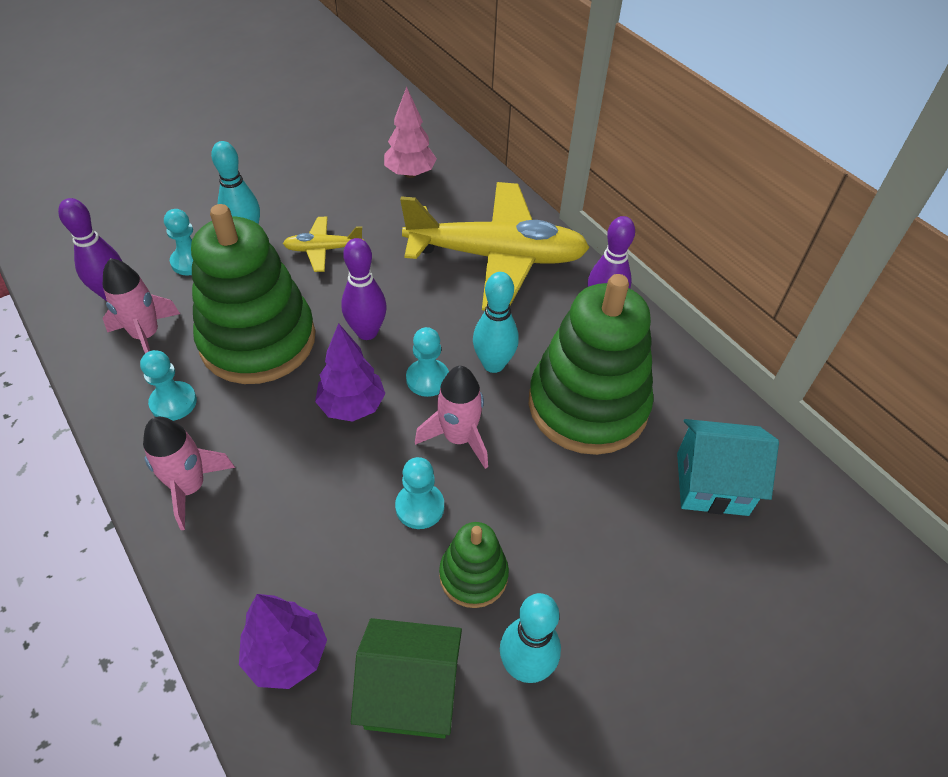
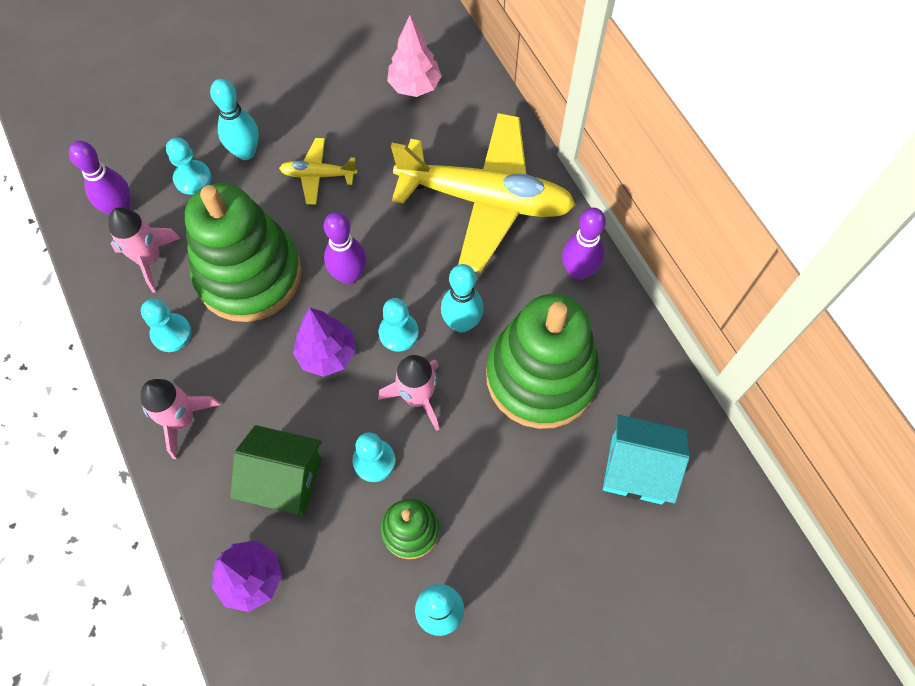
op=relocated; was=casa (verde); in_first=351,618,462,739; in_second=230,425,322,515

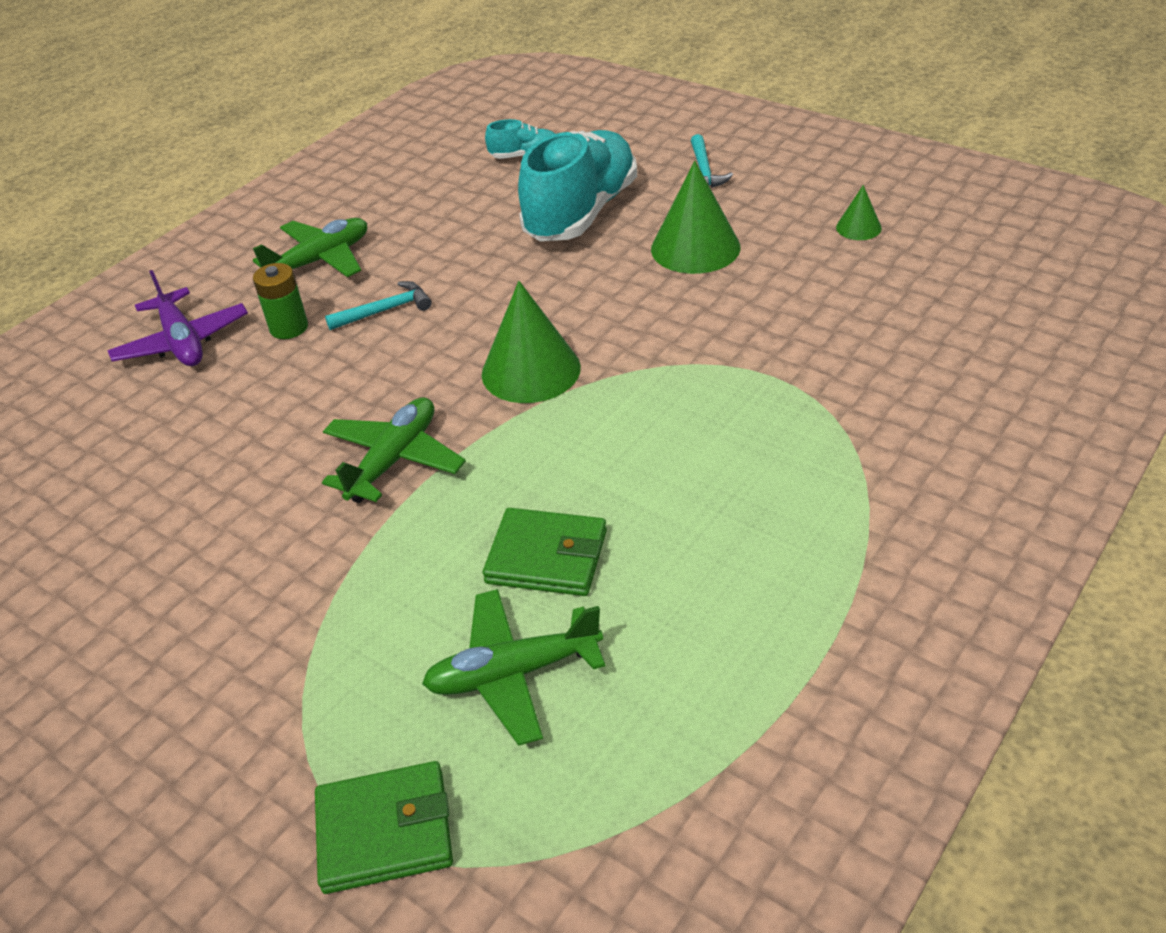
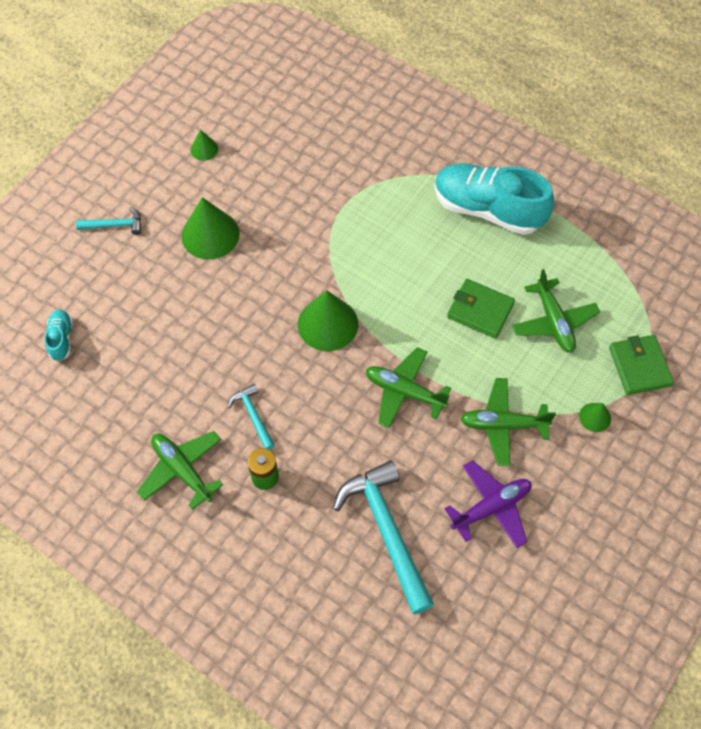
op=appeared; now=martillo (turquesa); in_second=333,460,434,614
op=relocated; was=zapato (turquesa); in_first=518,130,637,241; in_second=434,163,554,235
op=relocated; was=avión (morado); in_first=108,270,248,366; in_second=444,460,531,548
op=spun; was=cartera (verde); in_first=483,508,607,596; in_second=447,279,515,339; clockwise=-75
op=appeared; now=avión (verde); in_second=460,378,556,466
op=appeared; now=cono (verde); in_second=579,403,611,432

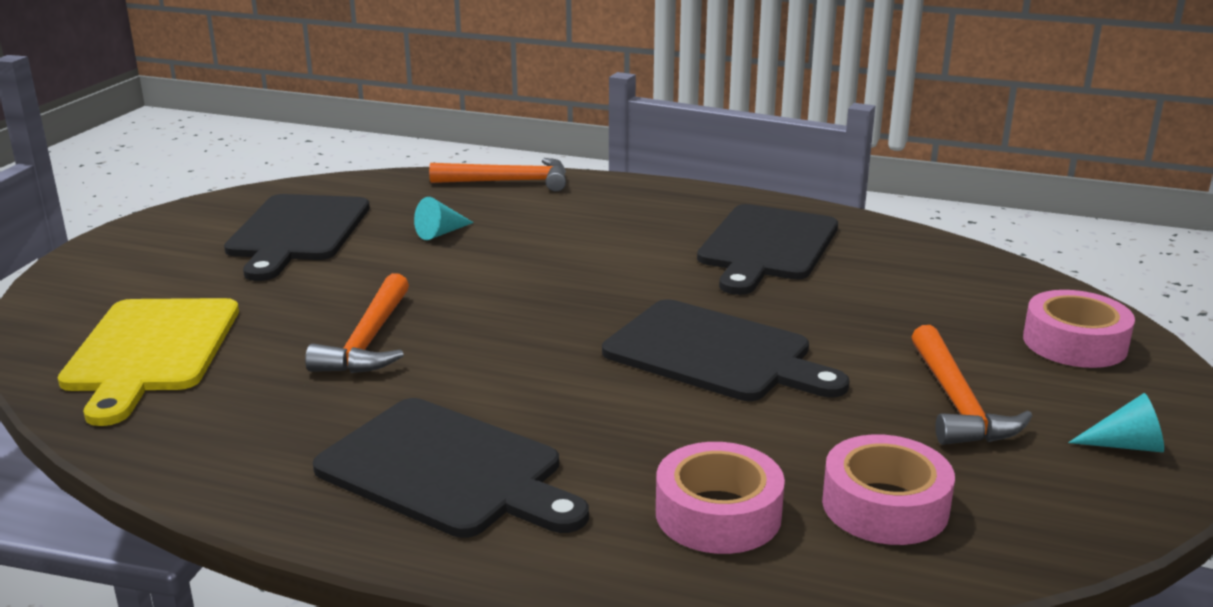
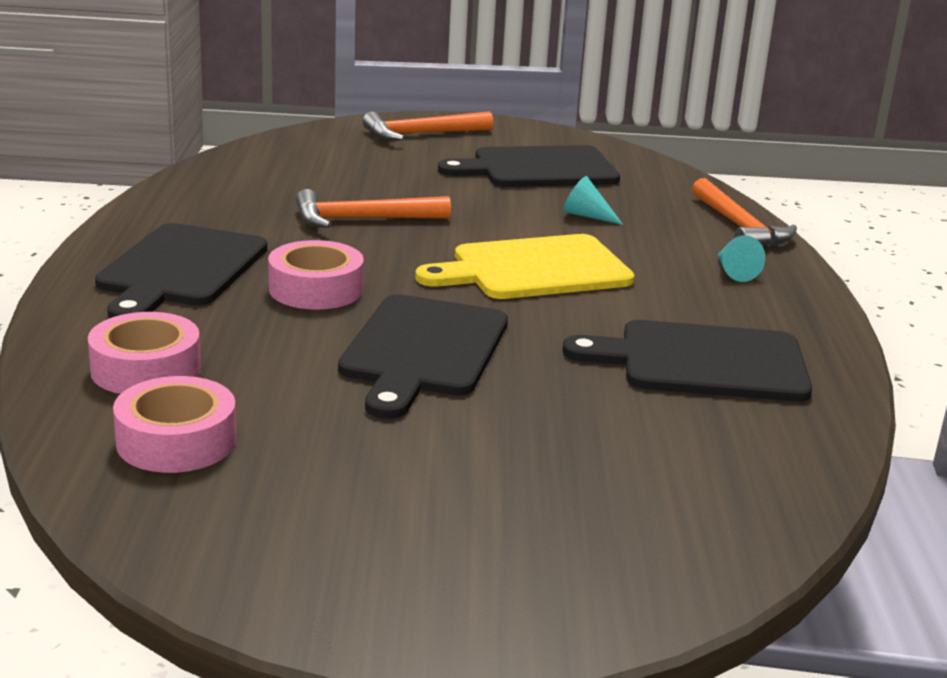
op=relocated; was=cinta adhesiva (rosa); in_first=1023,290,1135,368; in_second=268,240,364,310
op=relocated; was=martillo (naranja); in_first=912,325,1032,445; in_second=363,111,493,141
op=relocated; was=tabla de cortar (amarillo); in_first=58,298,239,426; in_second=415,234,635,299
op=relocated; was=cono (turquesa); in_first=1068,393,1164,452; in_second=717,235,765,282

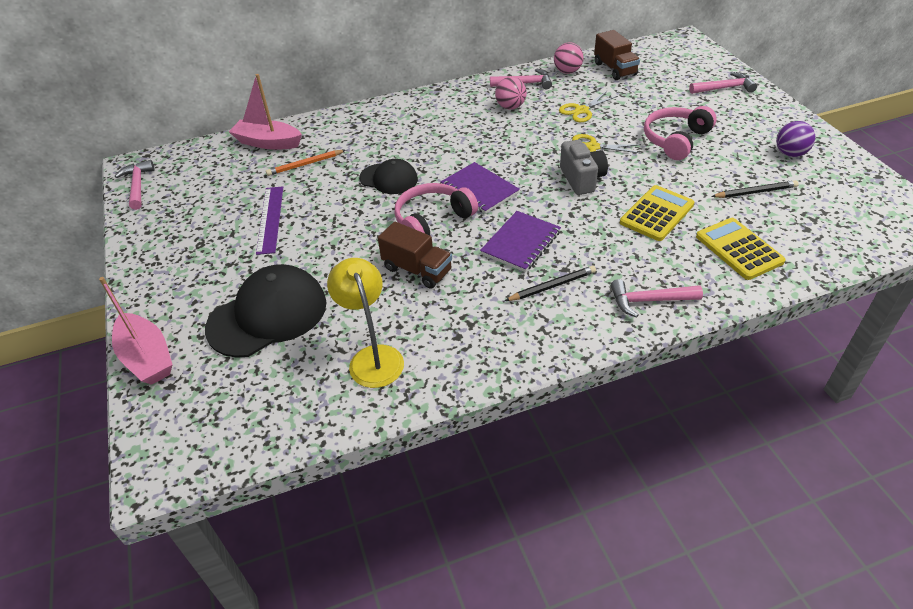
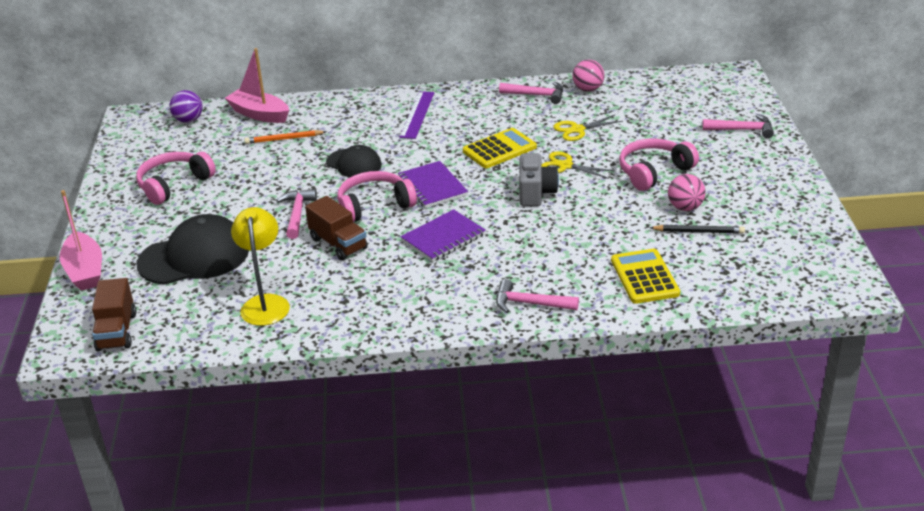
op=relocated; was=camión (marrón); in_first=594,30,640,80; in_second=92,278,136,351
op=appeared; now=auriculares (rosa); in_second=136,152,216,205
op=relocated; was=pelota (morado); in_first=776,121,815,157; in_second=170,90,203,123
op=relocated; was=martillo (rosa); in_first=115,160,155,210; in_second=276,189,317,239
op=relocated; was=regla (morado); in_first=256,186,283,255; in_second=399,91,434,139
op=relocated; was=calculadora (amarillo); in_first=620,185,694,241; in_second=463,128,537,168
op=relocated; was=pelota (rosa); in_first=495,77,527,109; in_second=668,174,706,211
op=missing; was=lápiz (negro); in_first=505,266,596,301

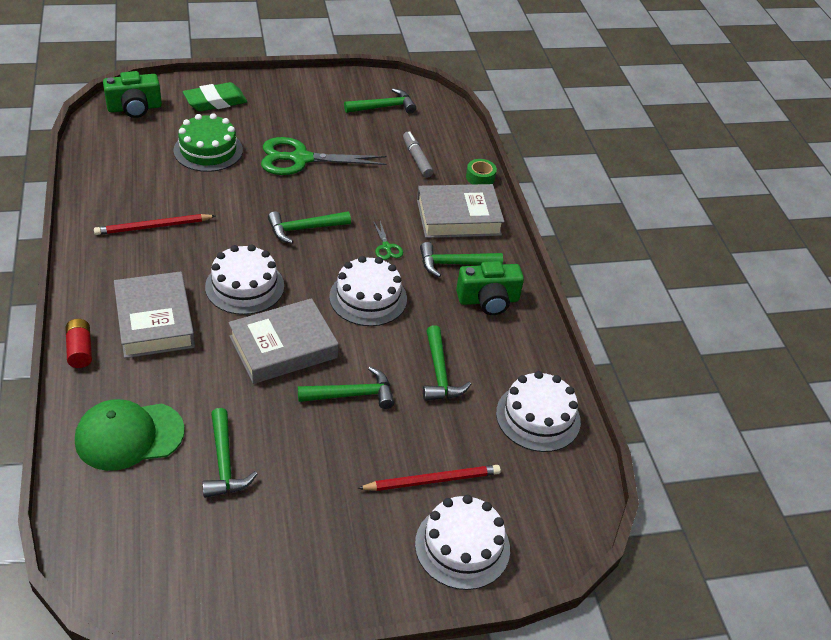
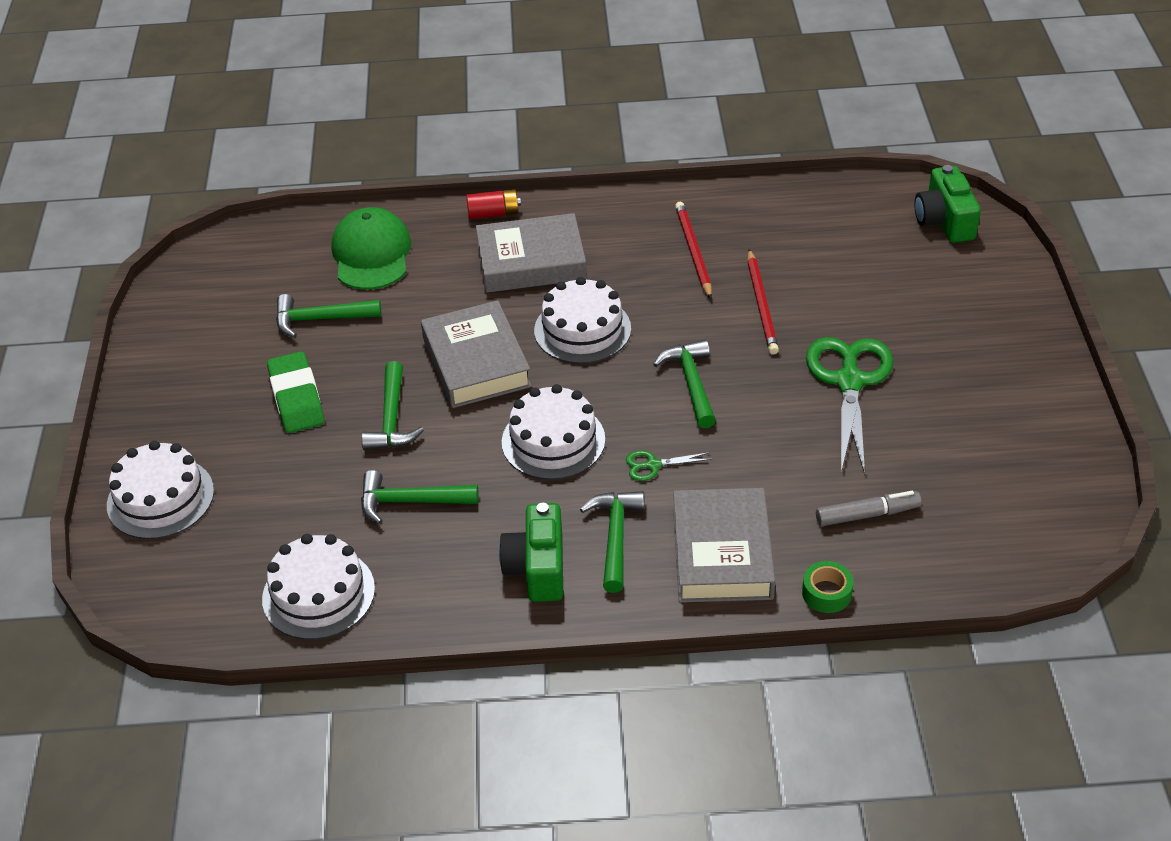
op=relocated; was=goma de borrar (verde); in_first=183,82,247,112; in_second=267,351,324,433
op=relocated; was=lápiz (rojo); in_first=357,465,501,491; in_second=747,249,779,355
op=missing; was=tarta (verde); in_first=173,113,243,172
op=missing; was=martillo (verde); in_first=344,88,416,114

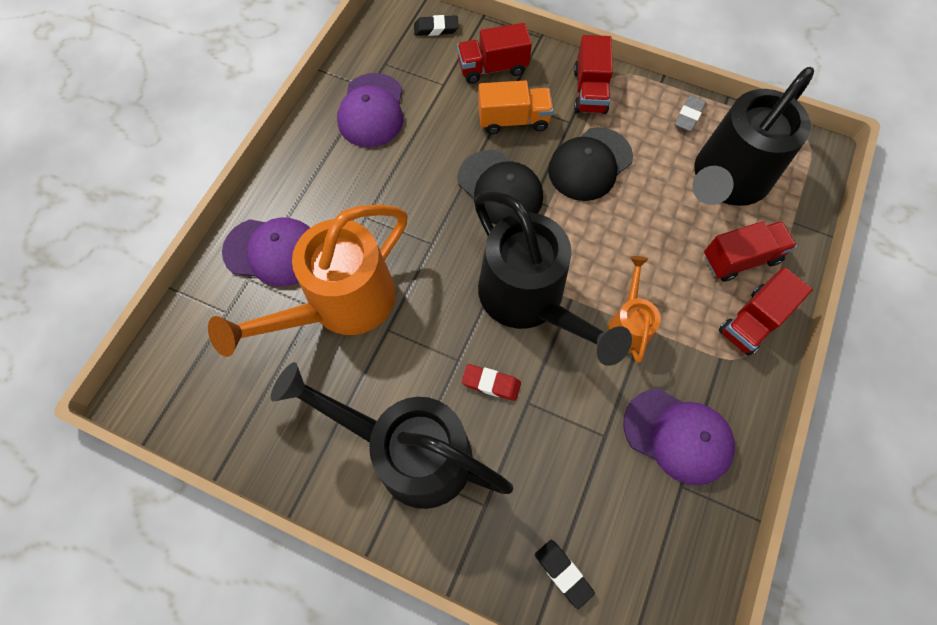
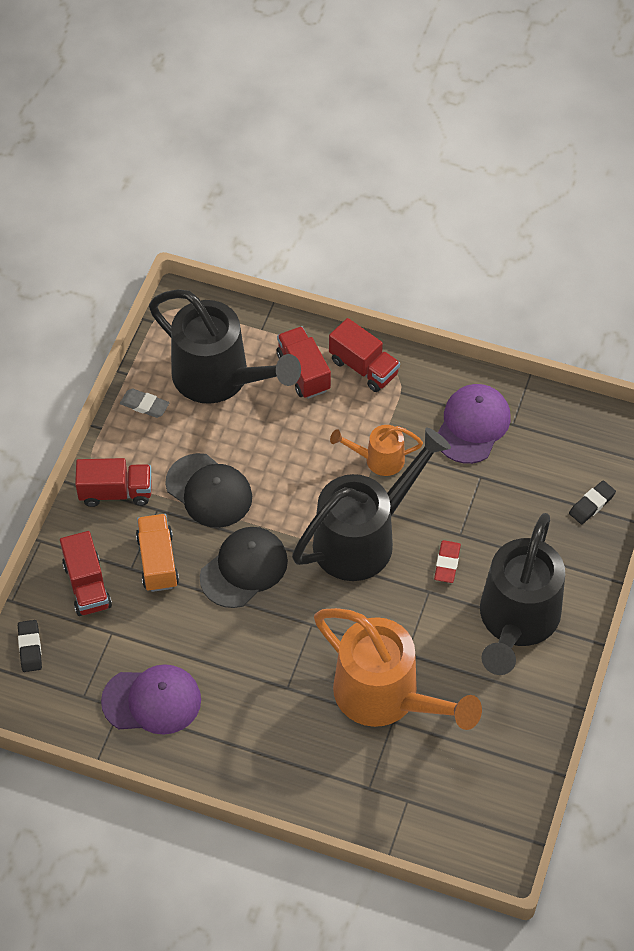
op=missing; was=gorra (morado); in_first=222,217,310,287

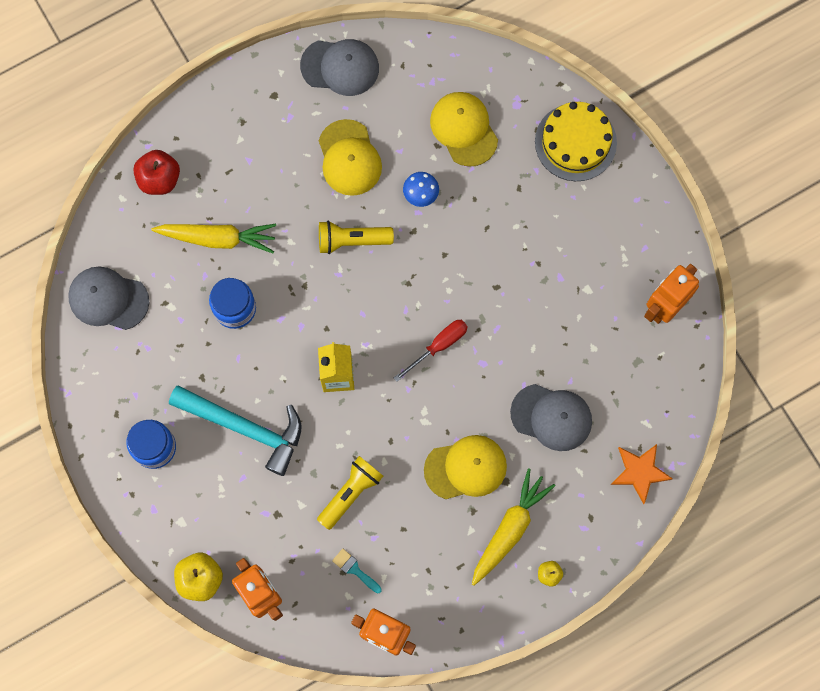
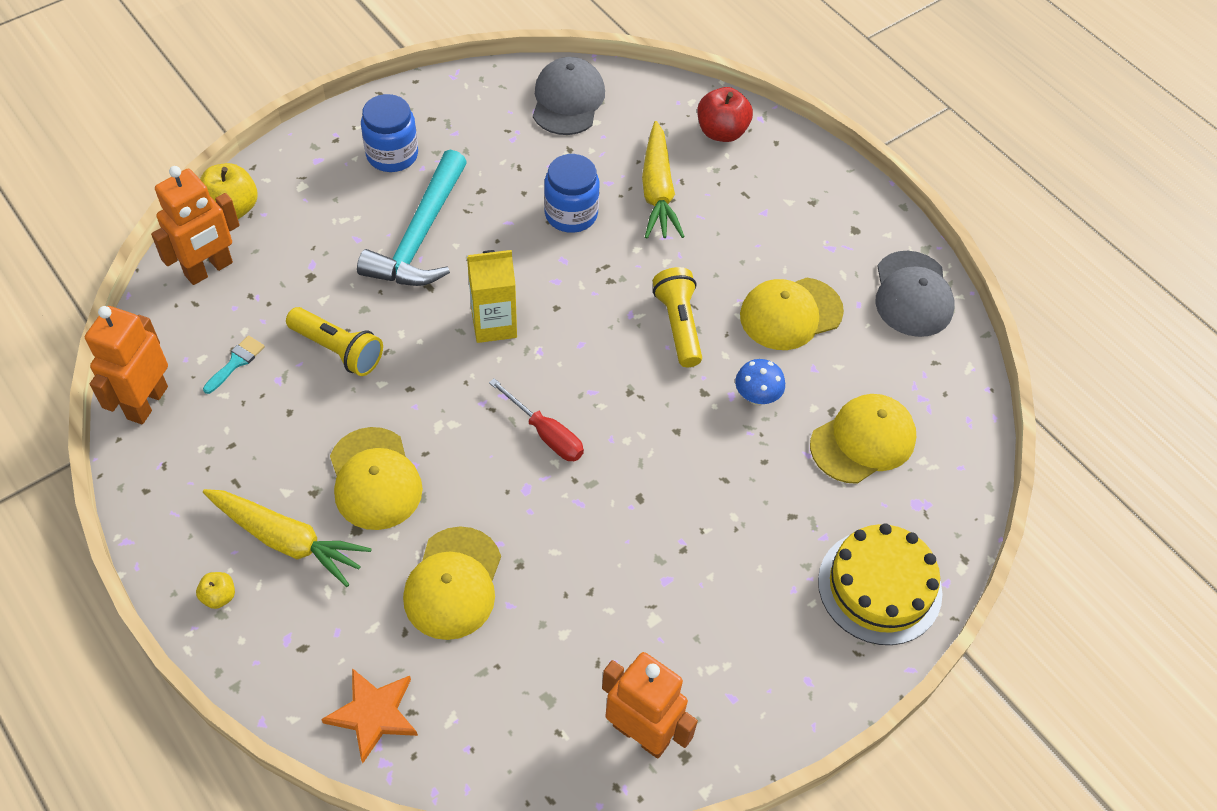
op=colour; was=gorra (gris); now=gorra (amarillo); in_first=510,384,592,451; in_second=403,527,501,640

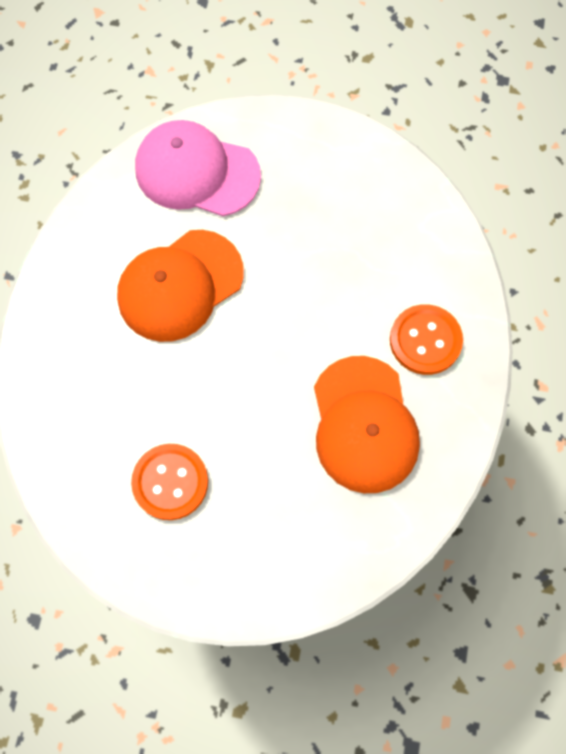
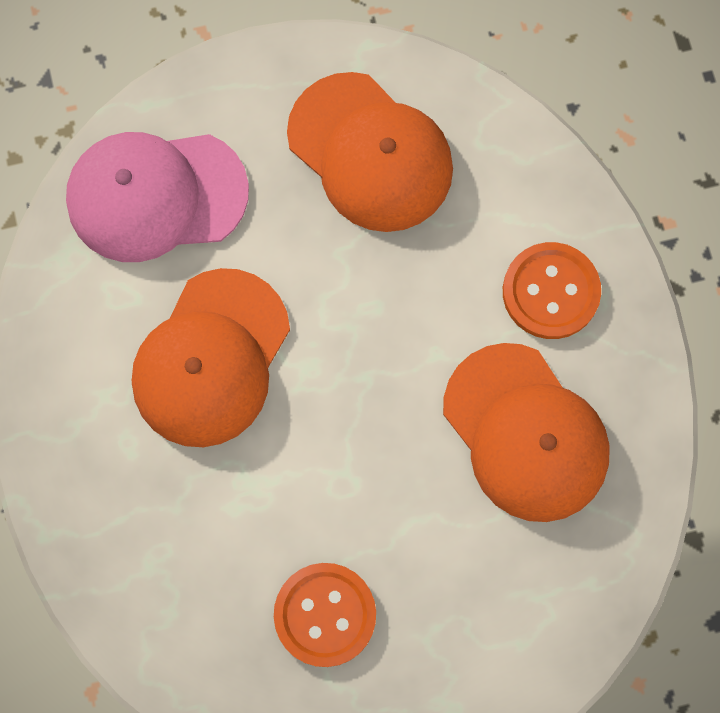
op=appeared; now=gorra (naranja); in_second=287,72,453,232

